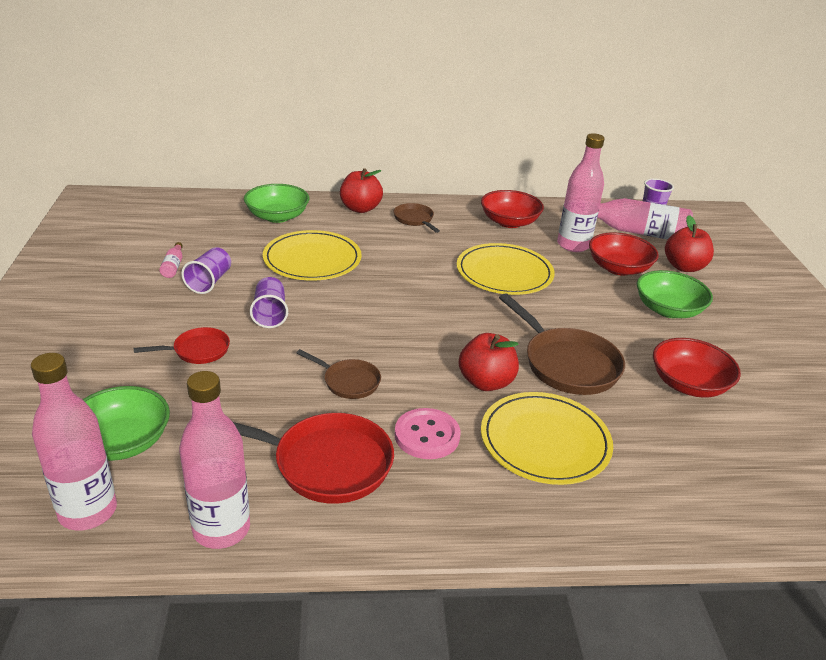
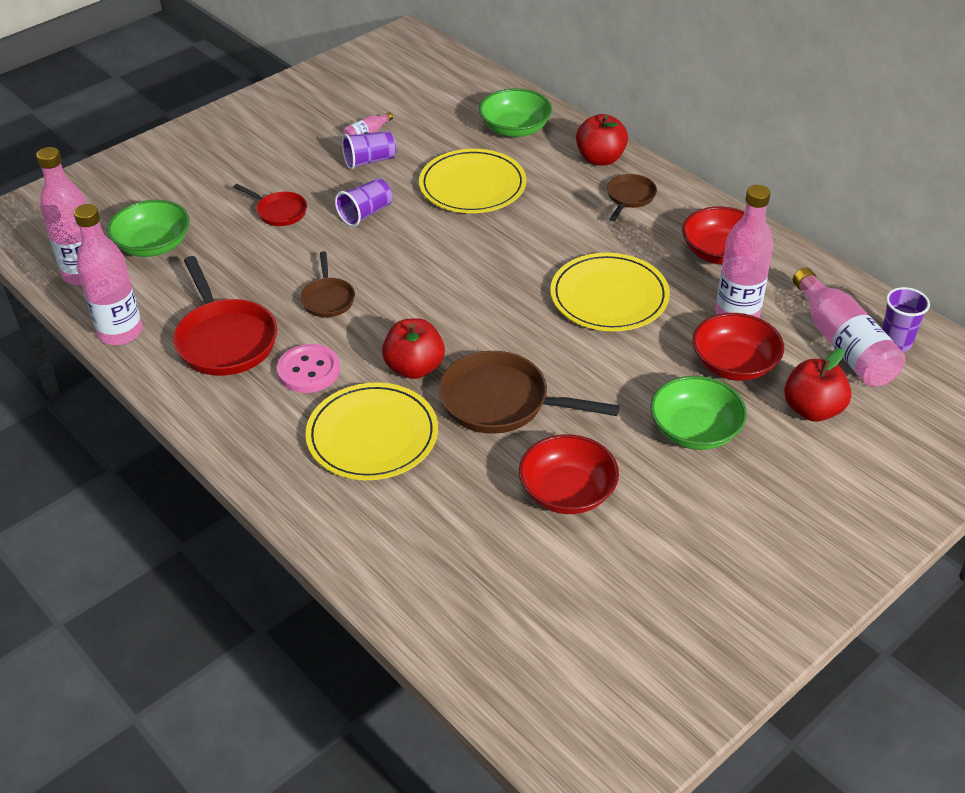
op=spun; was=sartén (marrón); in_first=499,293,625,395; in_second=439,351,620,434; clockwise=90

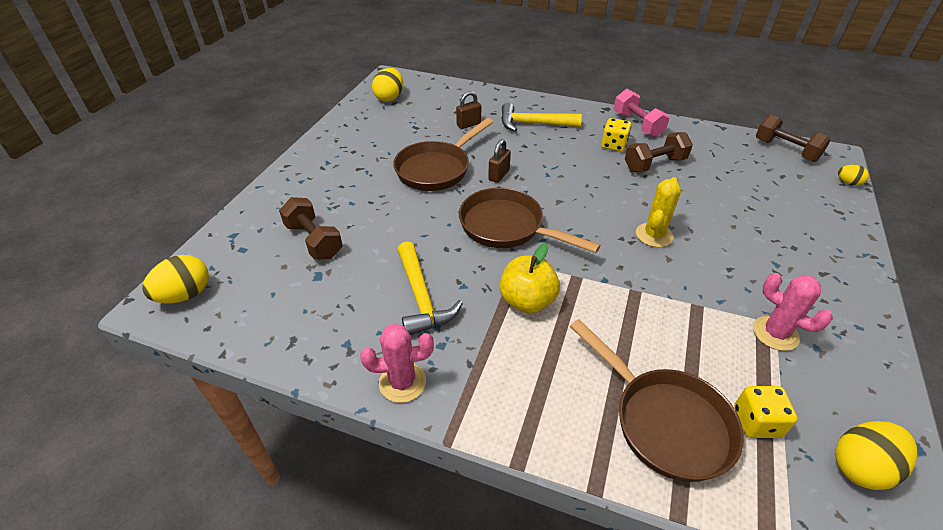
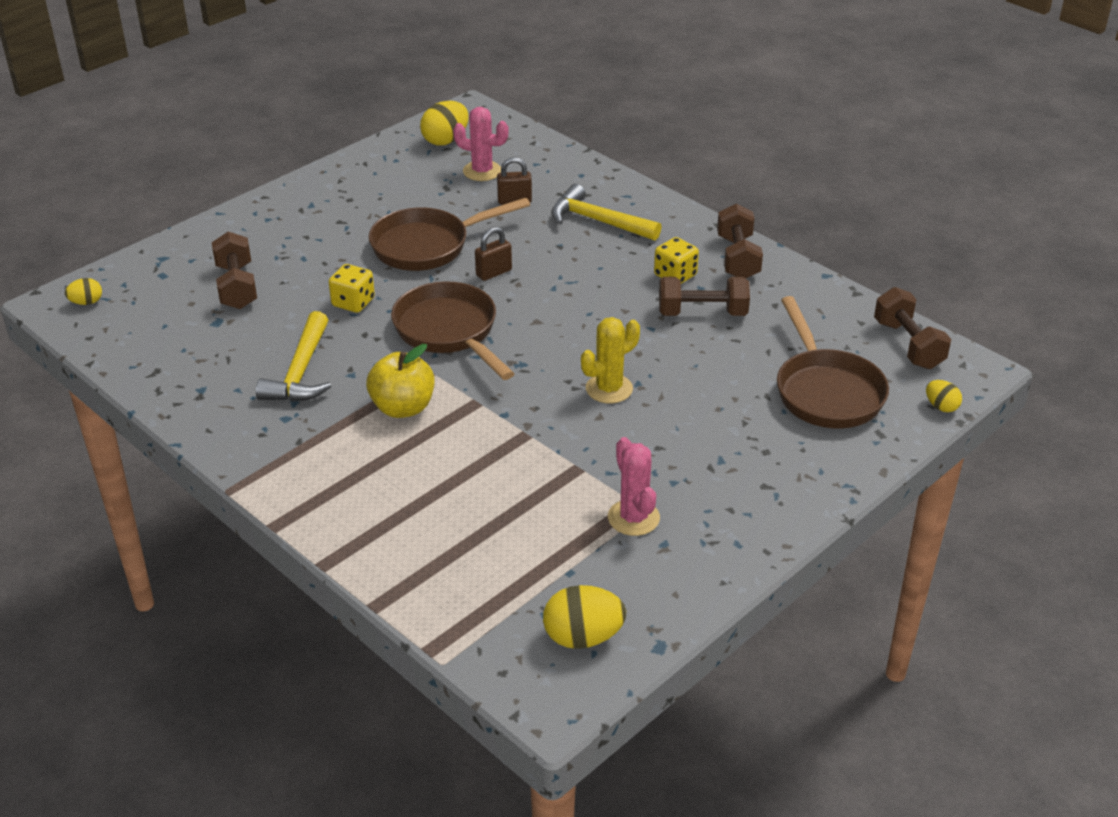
op=size; was=huevo (amarillo); in_first=142,255,209,304; in_second=65,278,102,305; ratio=0.56
op=relocated; was=dado (amarillo); in_first=734,386,798,438; in_second=329,264,375,313
op=relocated; was=cactus (rosa); in_first=360,324,434,403; in_second=453,107,508,181
op=colour; was=mancuerna (rosa); now=mancuerna (marrón); in_first=614,89,670,137; in_second=717,204,763,279
op=relocated; was=sartén (marrón); in_first=570,319,744,482; in_second=777,296,889,429

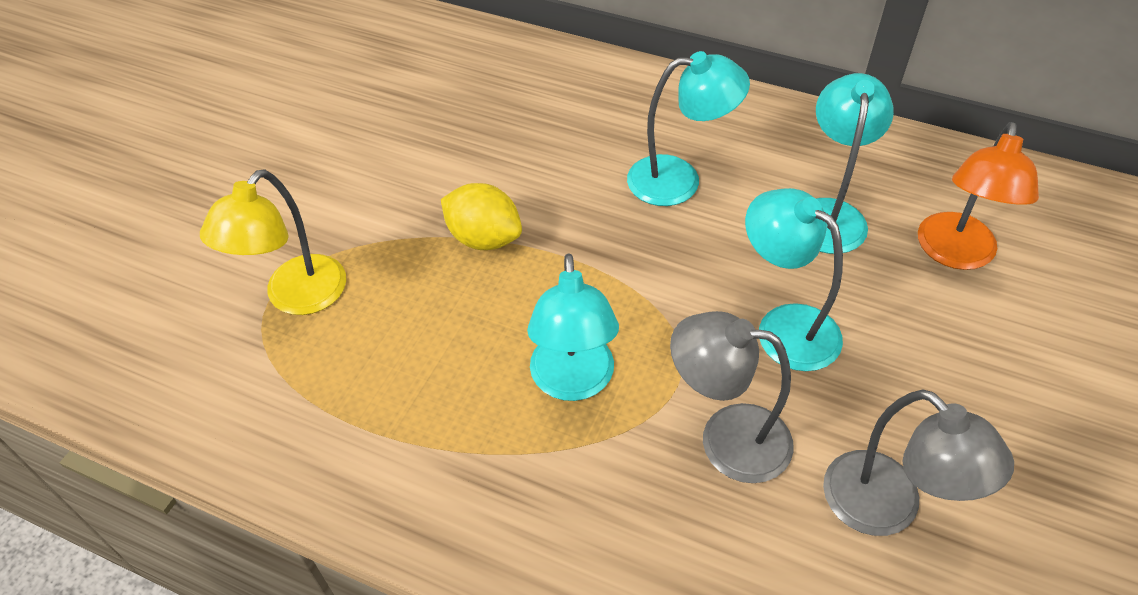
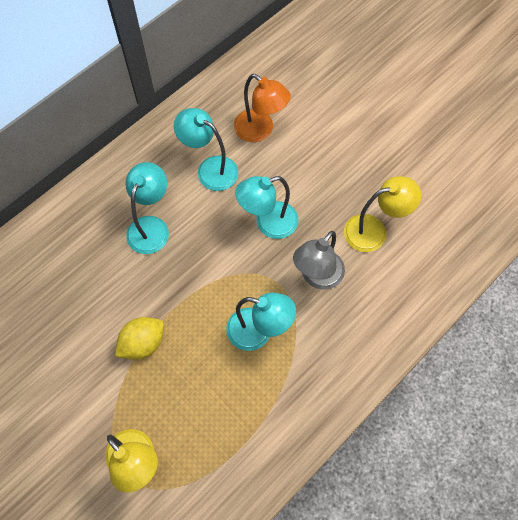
op=colour; was=lámpara (gris); now=lámpara (amarillo); in_first=823,389,1014,536; in_second=344,176,421,252

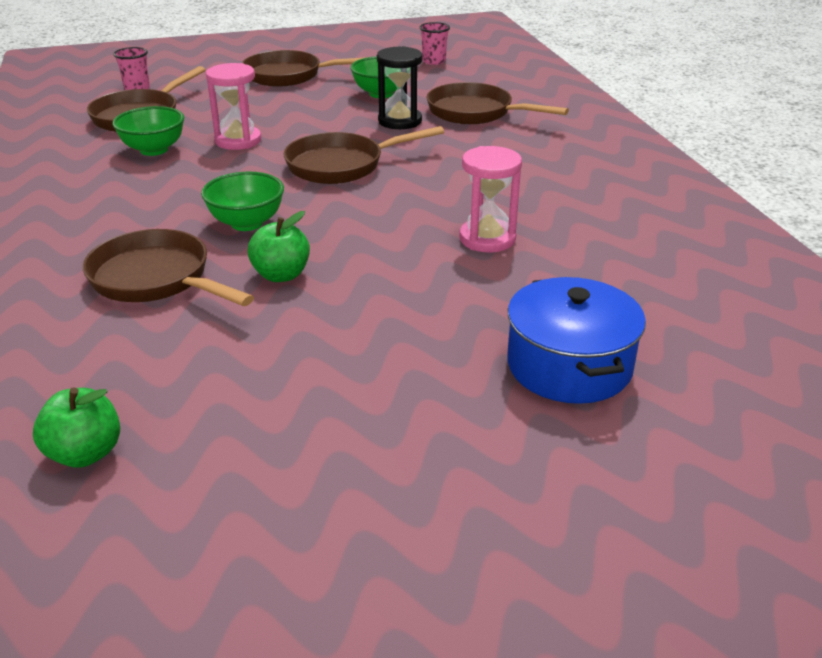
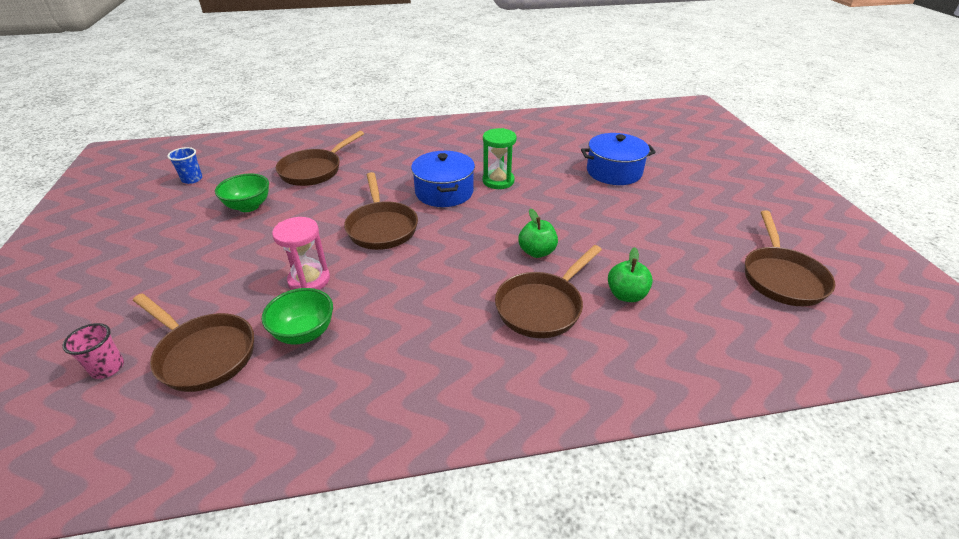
op=colour; was=vaso (rosa); now=vaso (azul); in_first=419,22,450,65; in_second=167,147,202,184
op=appeared; now=olla (azul); in_second=411,151,475,207
op=colour; was=reloj de arena (rosa); now=reloj de arena (verde); in_first=459,146,522,252; in_second=483,128,517,189
op=relocated; was=manzana (verde); in_first=33,388,120,468; in_second=608,247,653,302
op=relocated; was=sartén (marrón); in_first=242,50,367,87; in_second=745,210,835,306
op=missing; was=cuenco (verde); in_first=201,172,284,231
op=missing; was=reloj de arena (negro); in_first=377,46,423,129

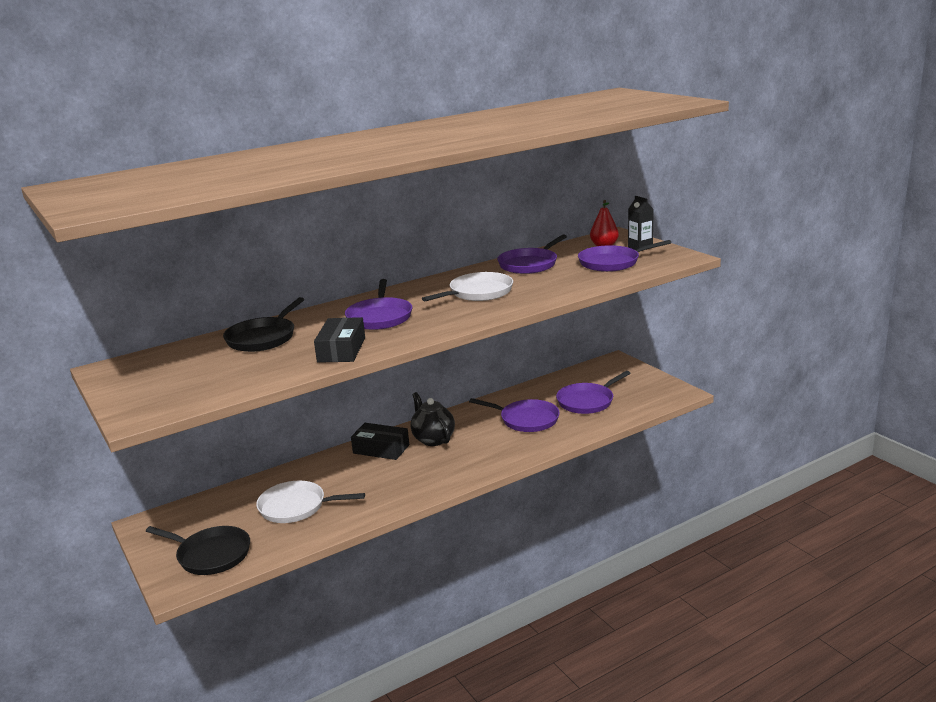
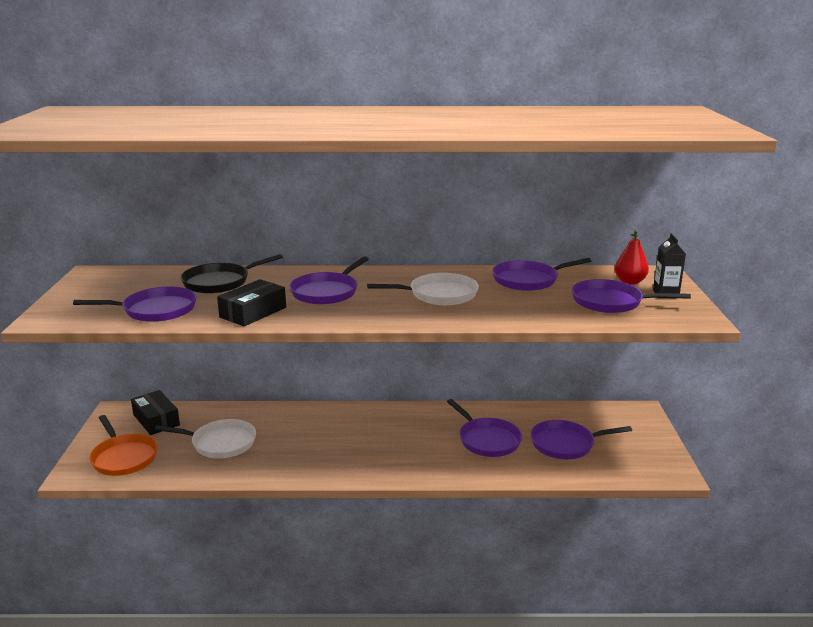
op=appeared; now=sartén (morado); in_second=73,287,197,322
op=colour; was=sartén (negro); now=sartén (naranja); in_first=146,526,250,575; in_second=89,415,158,476
op=relocated; was=caja (negro); in_first=351,423,409,460; in_second=131,390,180,435
op=spun; was=sartén (blanco); in_first=256,480,365,523; in_second=154,419,256,459; clockwise=150
op=missing; was=tetera (negro); in_first=410,392,455,446

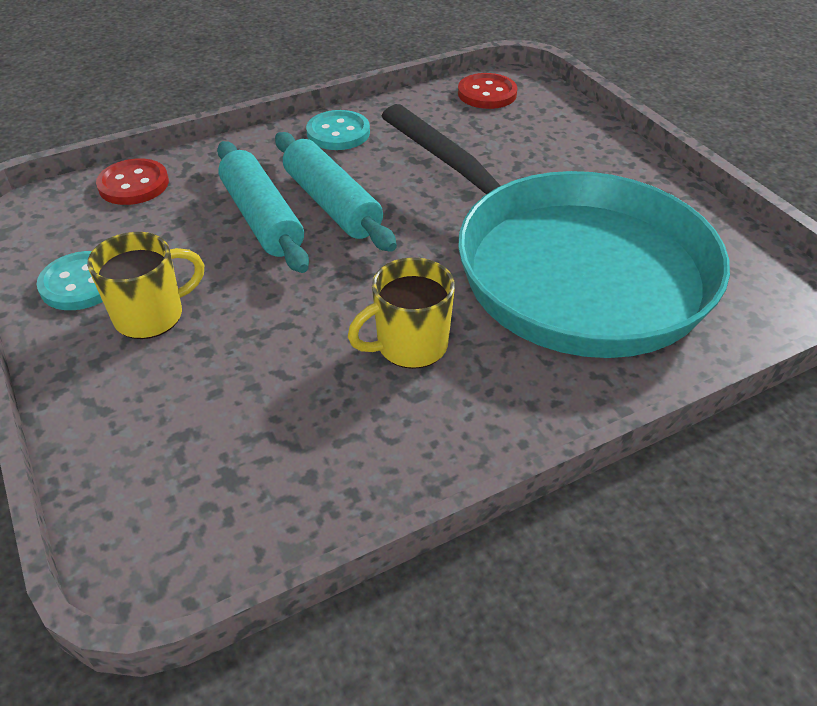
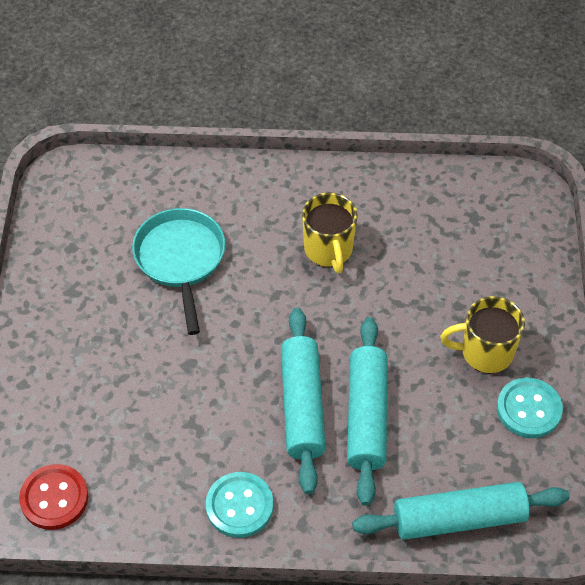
op=size; was=sartén (turquesa); in_first=382,104,730,358; in_second=132,208,226,335; ratio=0.47
op=spun; was=taza (amarillo); in_first=348,257,455,369; in_second=302,192,358,273; clockwise=75
op=exchanged; was=botón (rojo); now=rodillo (turquesa); in_first=96,158,169,205; in_second=352,482,570,540

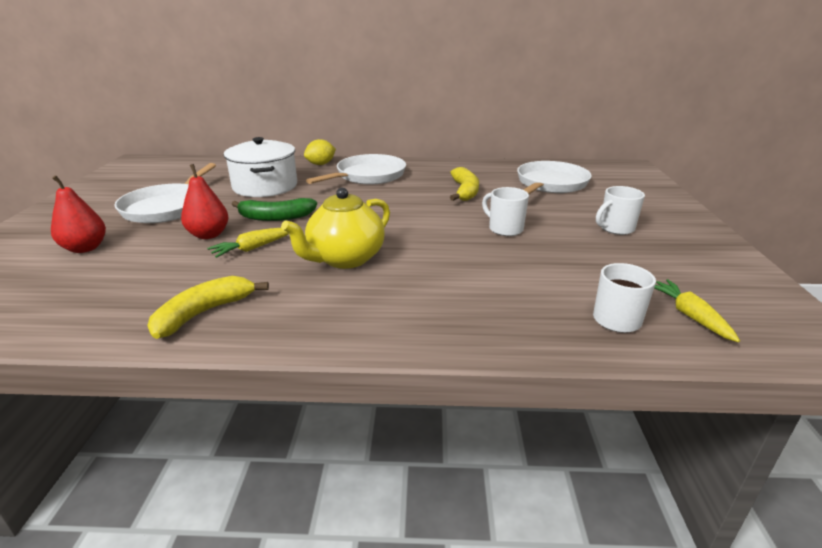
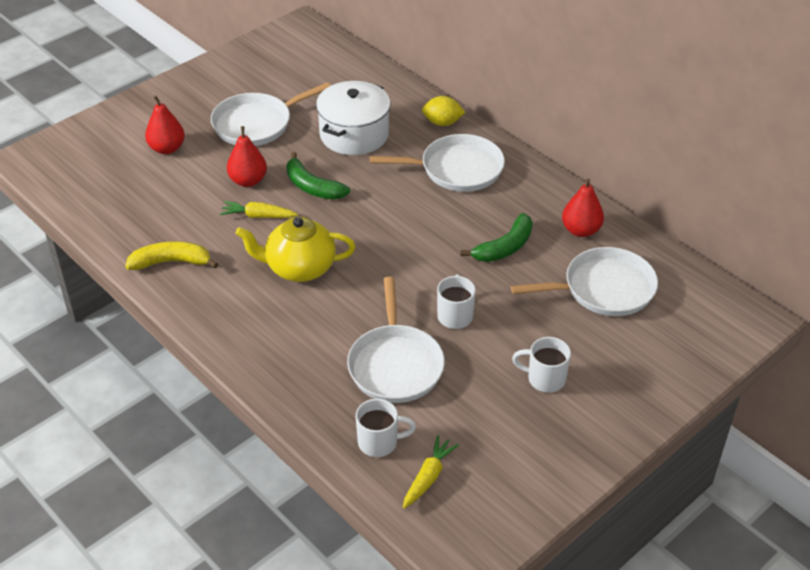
op=appeared; now=sartén (blanco); in_second=347,277,445,403
op=colour; was=plátano (amarillo); now=plátano (verde); in_first=450,167,479,201; in_second=461,213,533,262
op=appeared; now=pera (rojo); in_second=562,179,604,237

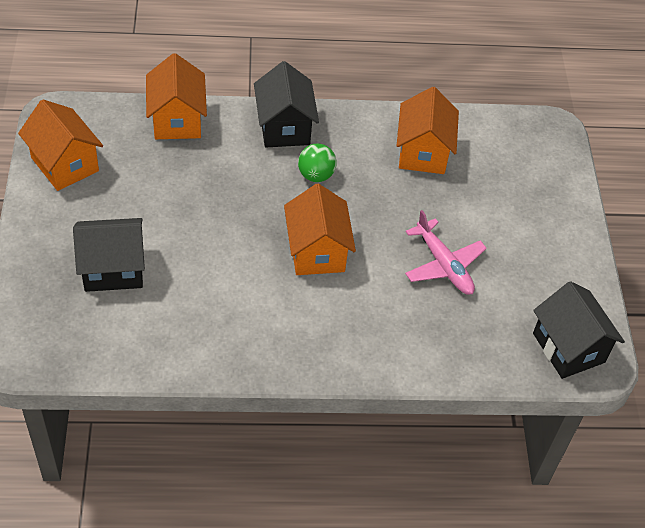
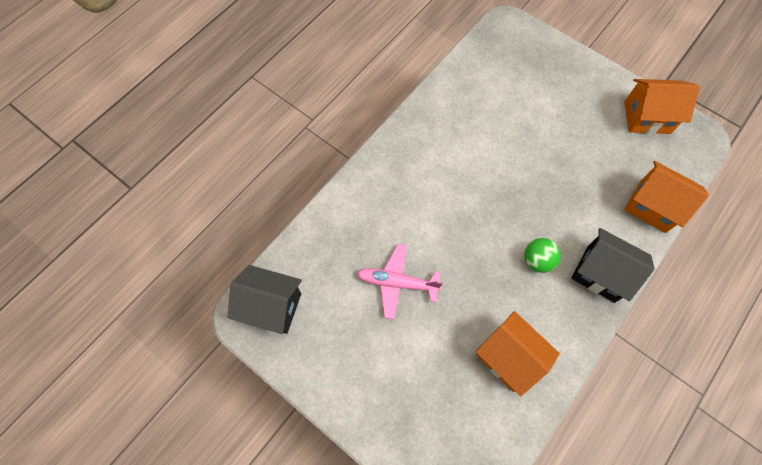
op=missing; was=casa (negro); in_first=73,218,145,292
op=missing; was=casa (naranja); in_first=284,184,356,275

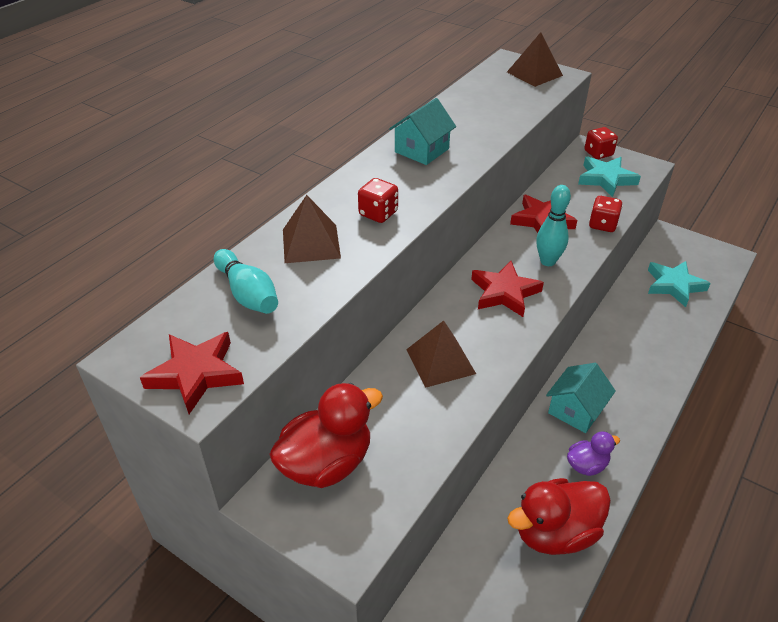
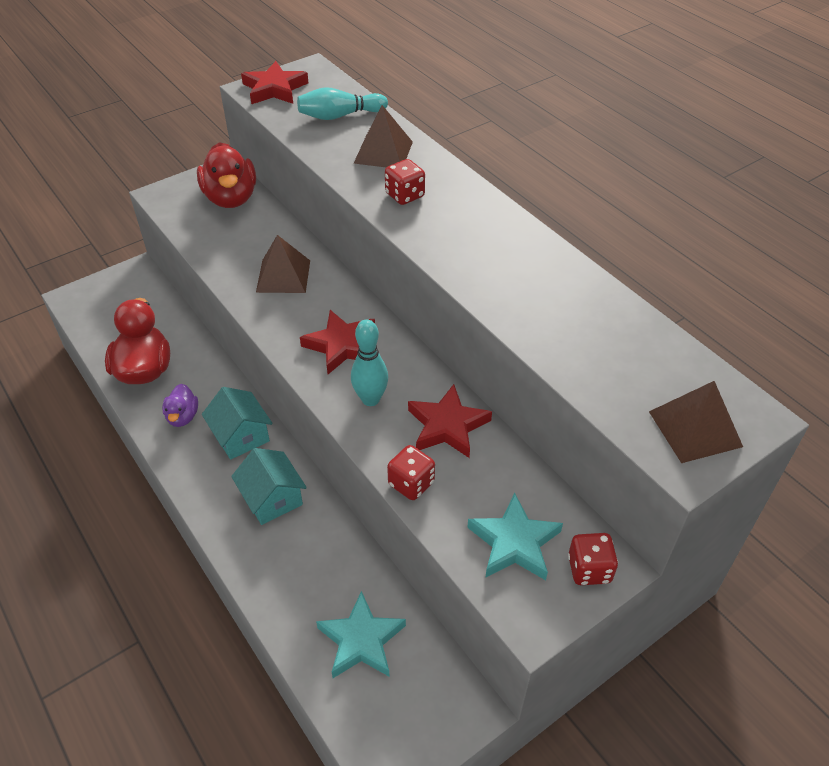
op=relocated; was=casa (turquesa); in_first=389,98,456,165; in_second=231,448,307,525

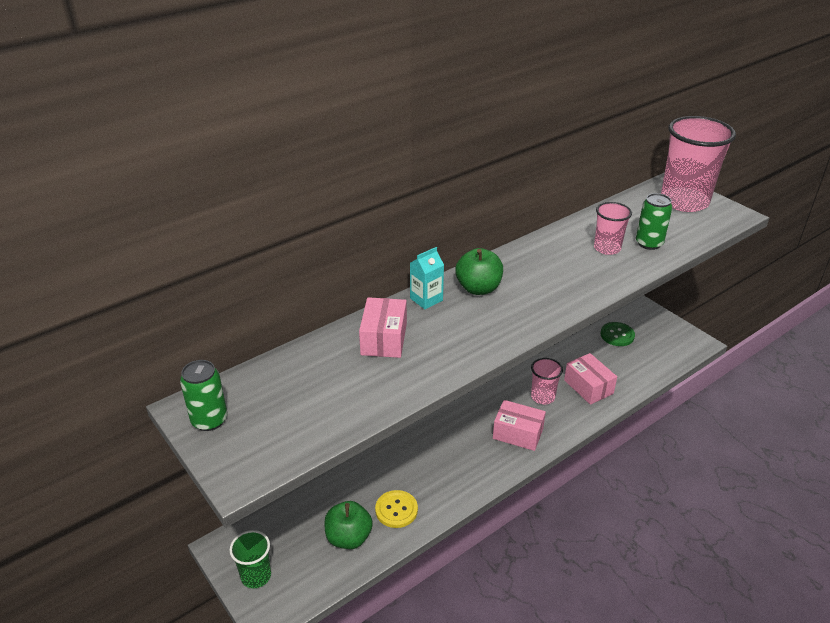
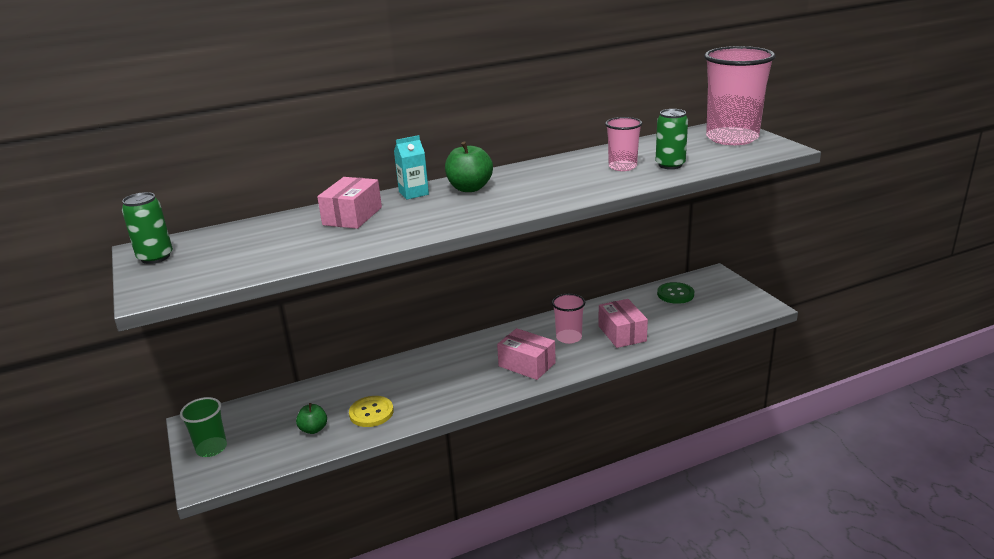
op=size; was=manzana (verde); in_first=324,501,373,549; in_second=296,403,327,434; ratio=0.62

